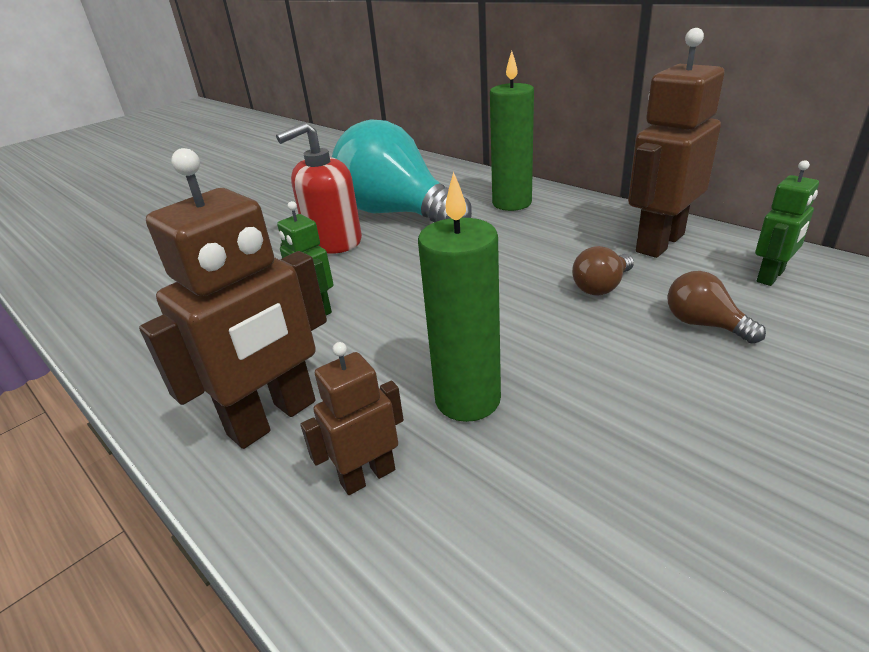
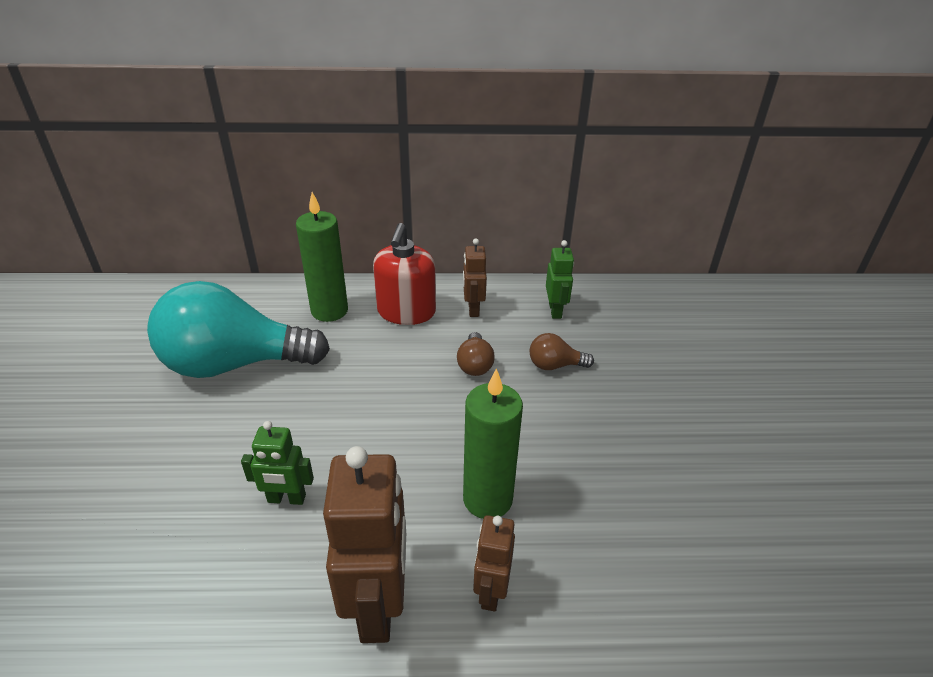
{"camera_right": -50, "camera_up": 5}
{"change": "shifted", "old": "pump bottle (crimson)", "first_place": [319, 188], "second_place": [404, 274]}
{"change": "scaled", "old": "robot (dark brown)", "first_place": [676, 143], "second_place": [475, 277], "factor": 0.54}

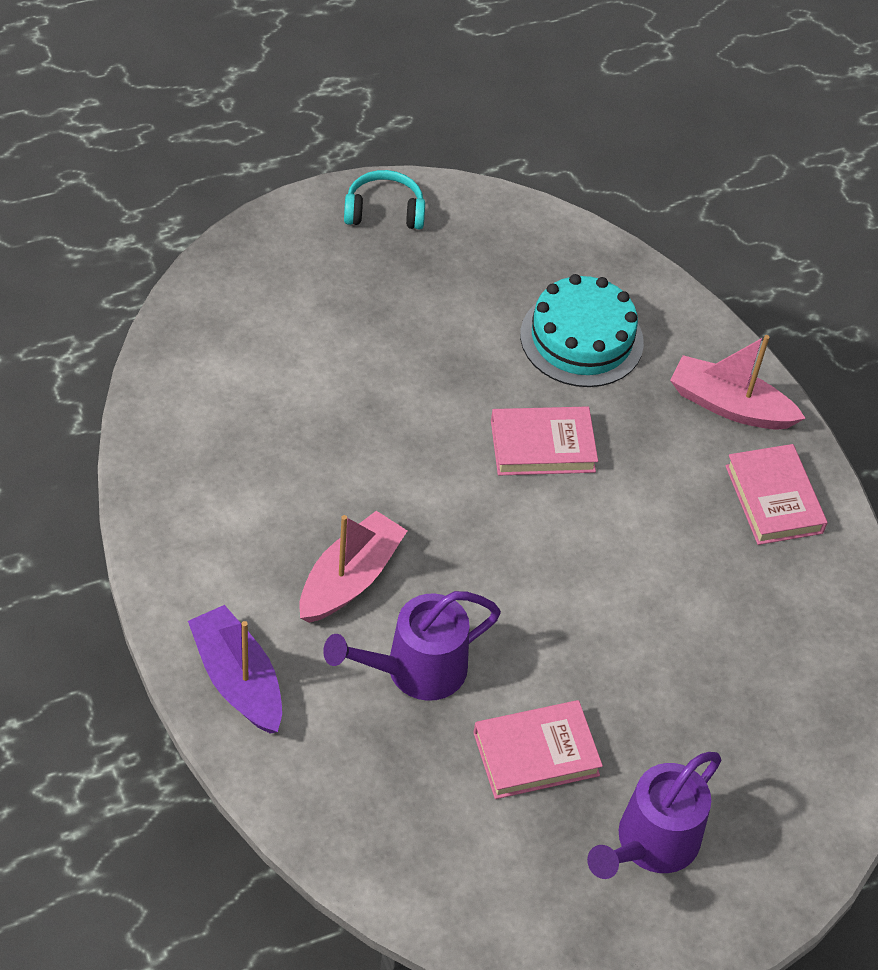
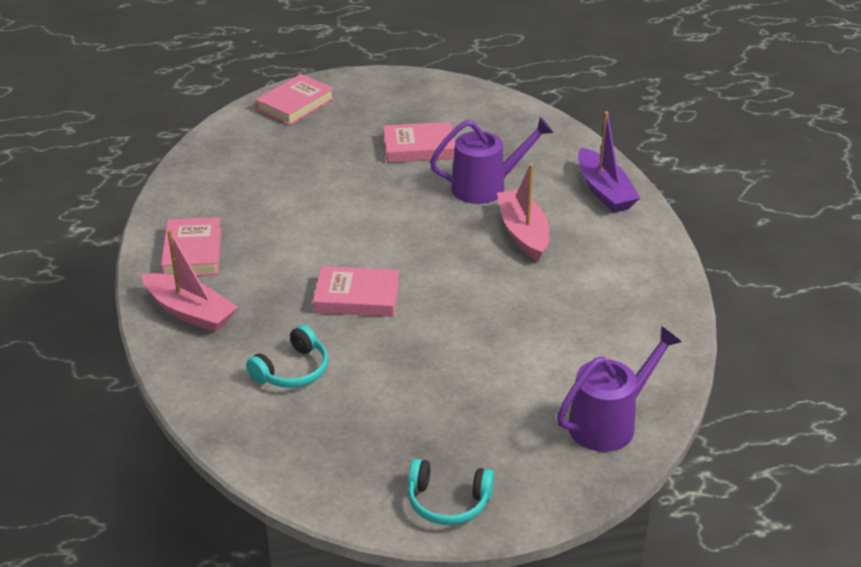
{"camera_right": -165, "camera_up": -15}
{"change": "new", "new": "hardback (pink)", "second_place": [295, 100]}
{"change": "shifted", "old": "sprinkling can (royal purple)", "first_place": [654, 815], "second_place": [619, 389]}
{"change": "swapped", "old": "layer cake (turquoise)", "new": "headphones (turquoise)", "first_place": [582, 330], "second_place": [287, 356]}
{"change": "rotated", "old": "sailboat (pink)", "first_place": [353, 567], "second_place": [523, 212], "degrees": 120}

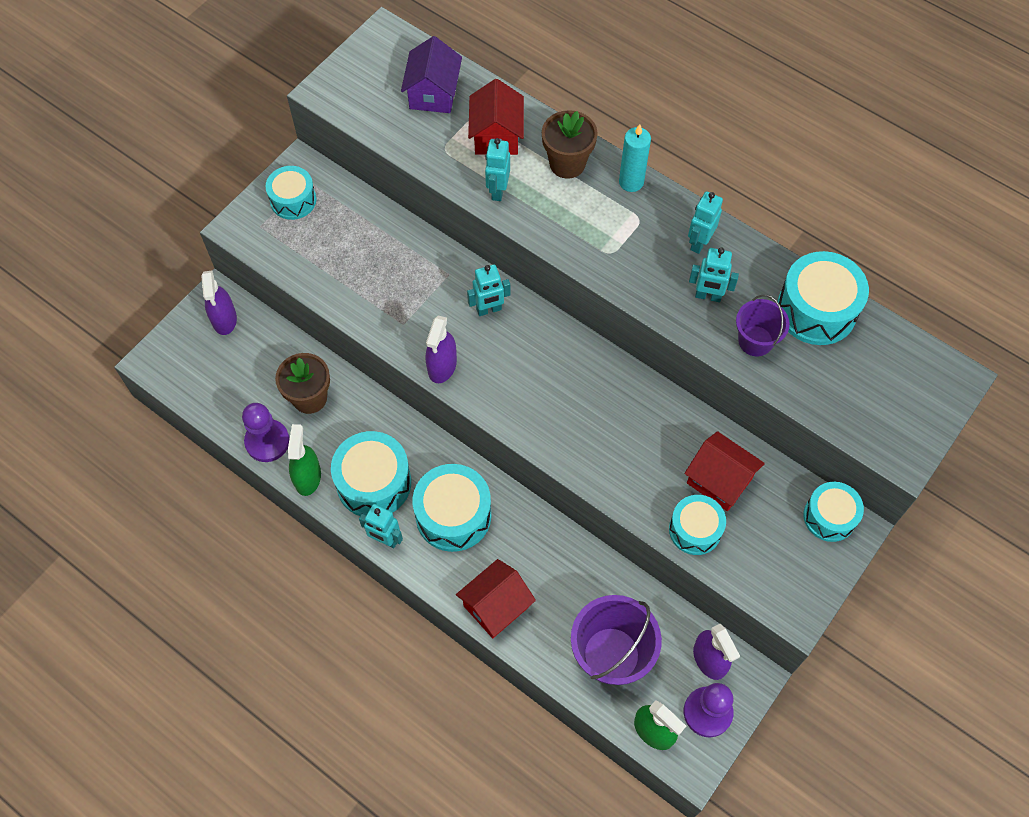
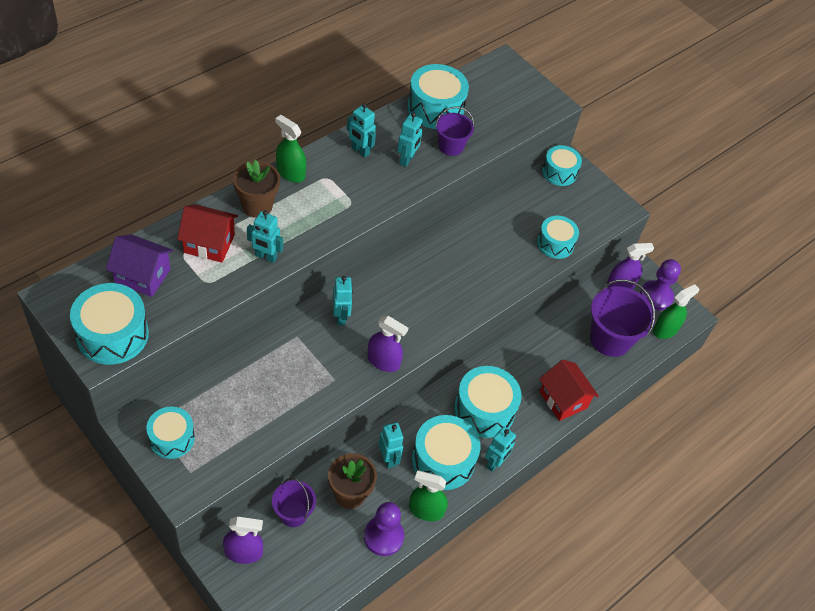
{"camera_right": -85, "camera_up": -10}
{"change": "gone", "old": "toy house (crimson)", "first_place": [725, 471]}
{"change": "new", "new": "toy drum (turquoise)", "second_place": [109, 324]}
{"change": "new", "new": "pail (royal purple)", "second_place": [294, 502]}
{"change": "new", "new": "robot (turquoise)", "second_place": [391, 445]}
{"change": "swapped", "old": "candle (turquoise)", "new": "sprayer (emerald)", "first_place": [635, 158], "second_place": [290, 149]}

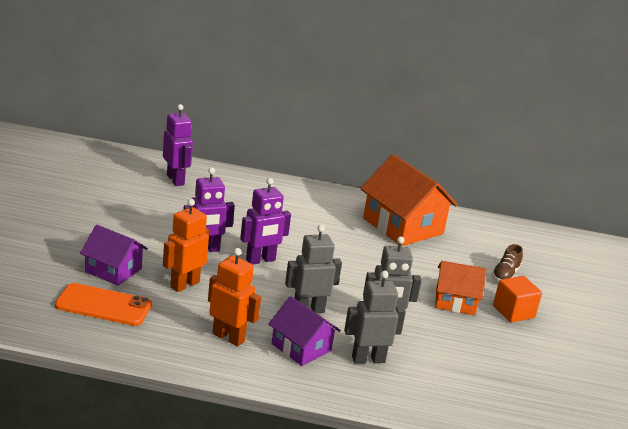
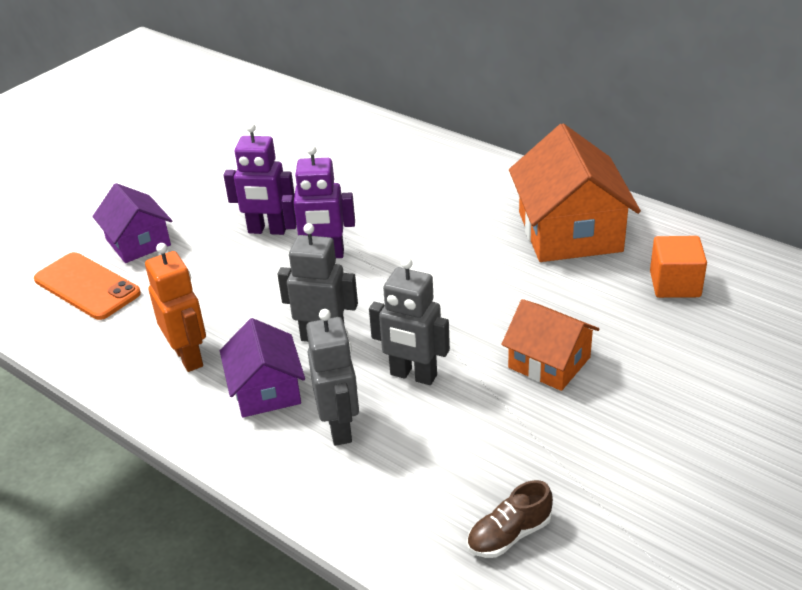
{"camera_right": 35, "camera_up": 10}
{"change": "gone", "old": "robot (royal purple)", "first_place": [178, 145]}
{"change": "gone", "old": "robot (orange)", "first_place": [186, 245]}
{"change": "shifted", "old": "sneaker (dark brown)", "first_place": [507, 263], "second_place": [510, 519]}
{"change": "shifted", "old": "block (orange)", "first_place": [517, 299], "second_place": [678, 267]}
{"change": "rotated", "old": "robot (grey)", "first_place": [375, 317], "second_place": [332, 377], "degrees": 60}

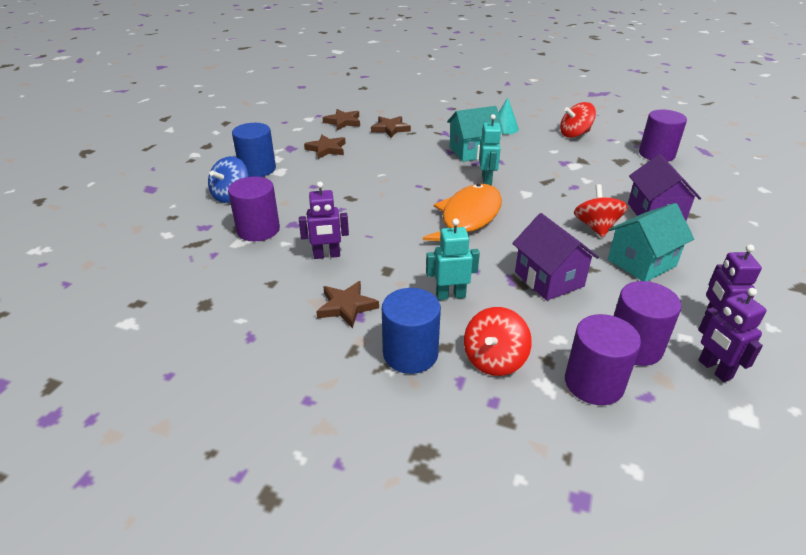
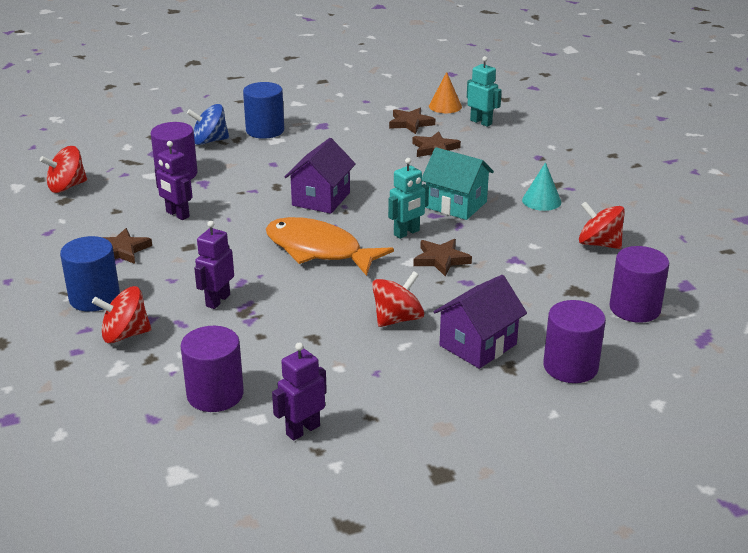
{"camera_right": 50, "camera_up": -5}
{"change": "gone", "old": "toy house (turquoise)", "first_place": [651, 242]}
{"change": "new", "new": "spinning top (crimson)", "second_place": [63, 169]}
{"change": "new", "new": "solid cone (orange)", "second_place": [445, 92]}
{"change": "shifted", "old": "five-pointed star (dark brown)", "first_place": [325, 147], "second_place": [442, 258]}
{"change": "shifted", "old": "robot (turquoise)", "first_place": [453, 259], "second_place": [484, 91]}
{"change": "shifted", "old": "toy house (royal purple)", "first_place": [555, 257], "second_place": [320, 176]}
{"change": "shifted", "old": "solid cylinder (royal purple)", "first_place": [603, 359], "second_place": [574, 341]}
{"change": "shifted", "old": "robot (royal purple)", "first_place": [732, 335], "second_place": [214, 265]}
{"change": "rotated", "old": "toy fish (orange)", "first_place": [462, 212], "second_place": [330, 246], "degrees": -135}

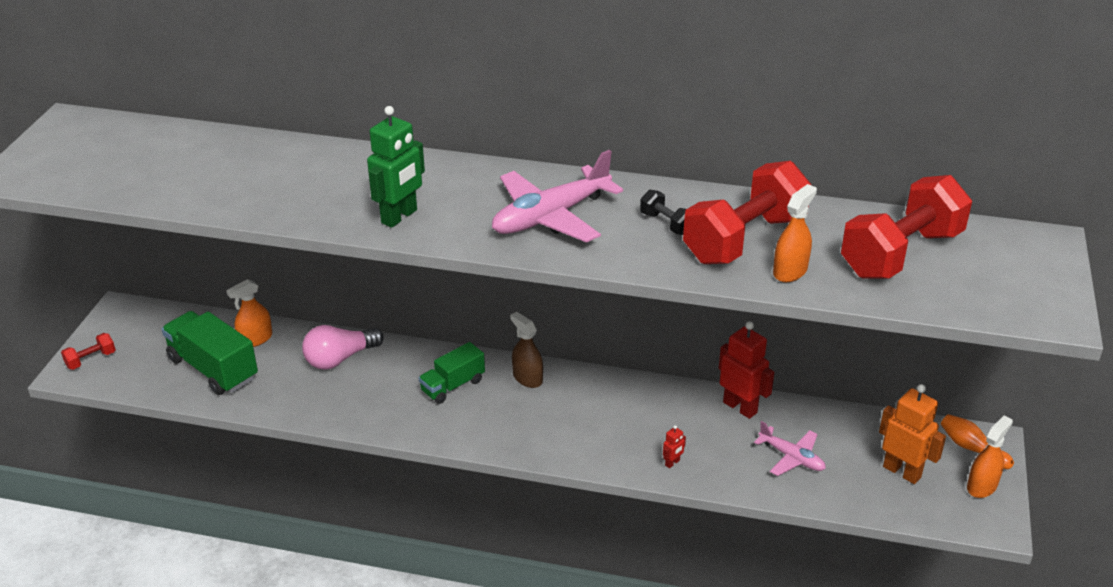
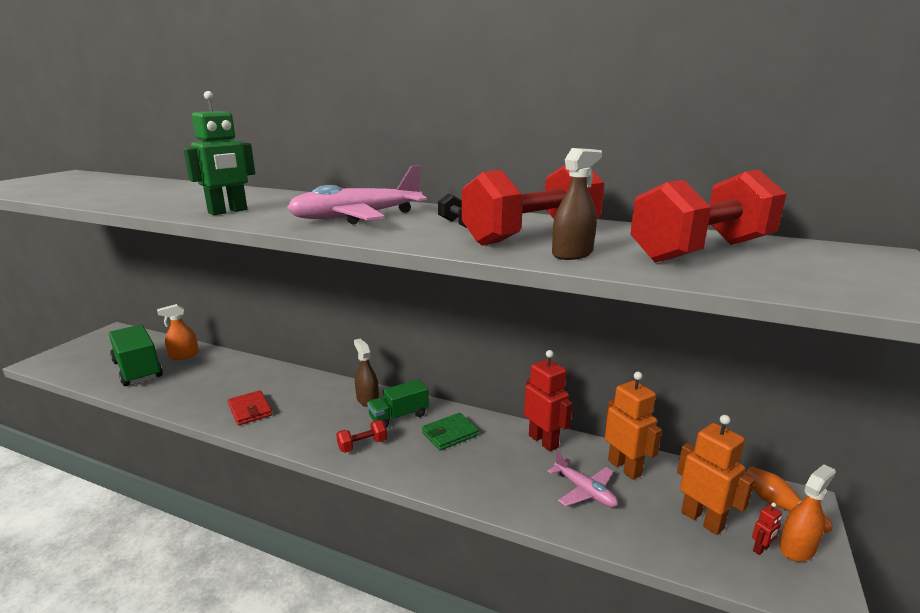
{"camera_right": 10, "camera_up": -15}
{"change": "gone", "old": "bulb (pink)", "first_place": [343, 347]}
{"change": "new", "new": "card wallet (crimson)", "second_place": [250, 407]}
{"change": "new", "new": "card wallet (emerald)", "second_place": [450, 431]}
{"change": "new", "new": "robot (orange)", "second_place": [633, 426]}
{"change": "shifted", "old": "free weight (crimson)", "first_place": [88, 351], "second_place": [361, 436]}
{"change": "shifted", "old": "lorry (emerald)", "first_place": [452, 373], "second_place": [398, 403]}
{"change": "shifted", "old": "robot (crimson)", "first_place": [674, 446], "second_place": [767, 528]}
{"change": "repainted", "old": "sprayer (orange)", "new": "sprayer (dark brown)", "first_place": [795, 233], "second_place": [577, 204]}

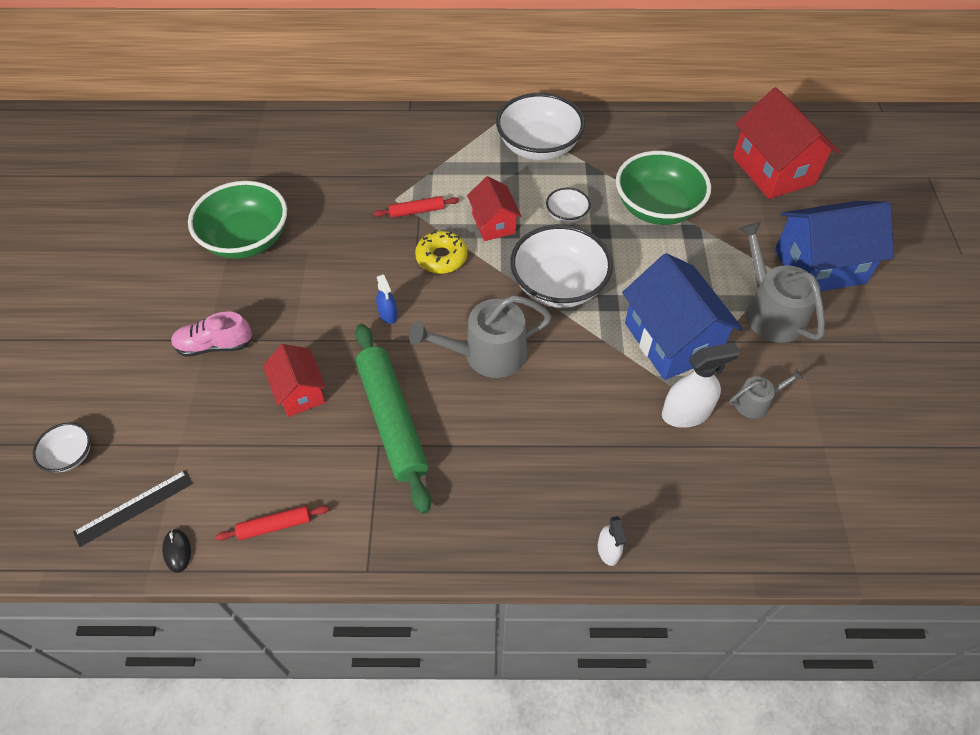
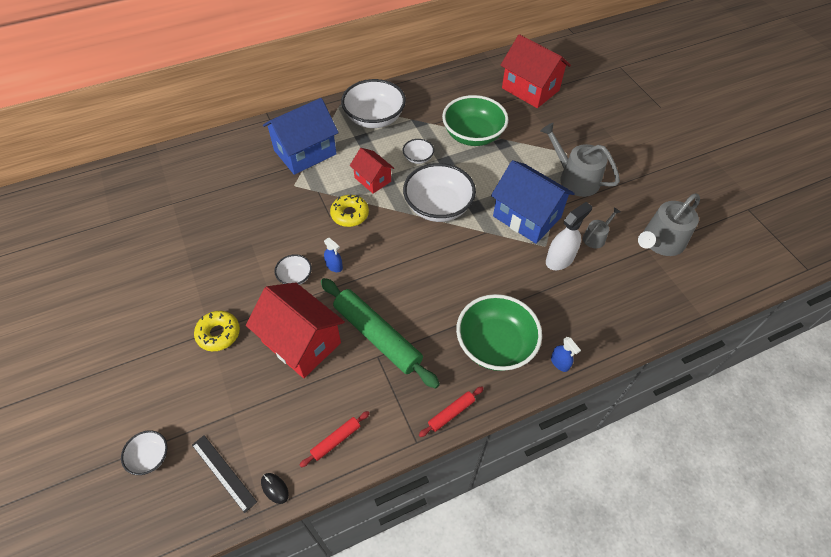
{"camera_right": -25, "camera_up": 0}
{"change": "new", "new": "serving bowl (snow-white)", "second_place": [293, 269]}
{"change": "shifted", "old": "serving bowl (emerald)", "first_place": [237, 220], "second_place": [499, 332]}
{"change": "shifted", "old": "rolling pin (crimson)", "first_place": [416, 207], "second_place": [451, 411]}
{"change": "shifted", "old": "sprinkling can (grey)", "first_place": [480, 336], "second_place": [669, 224]}
{"change": "shifted", "old": "toy house (royal blue)", "first_place": [834, 246], "second_place": [301, 136]}
{"change": "swapped", "old": "sneaker (pink)", "new": "glazed donut (yellow)", "first_place": [211, 334], "second_place": [217, 331]}
{"change": "repainted", "old": "sprayer (snow-white)", "new": "sprayer (royal blue)", "first_place": [612, 541], "second_place": [566, 354]}
{"change": "rotated", "old": "straightedge (ebony)", "first_place": [133, 508], "second_place": [224, 474], "degrees": -75}
{"change": "scaled", "old": "toy house (crimson)", "first_place": [294, 380], "second_place": [295, 330], "factor": 1.75}

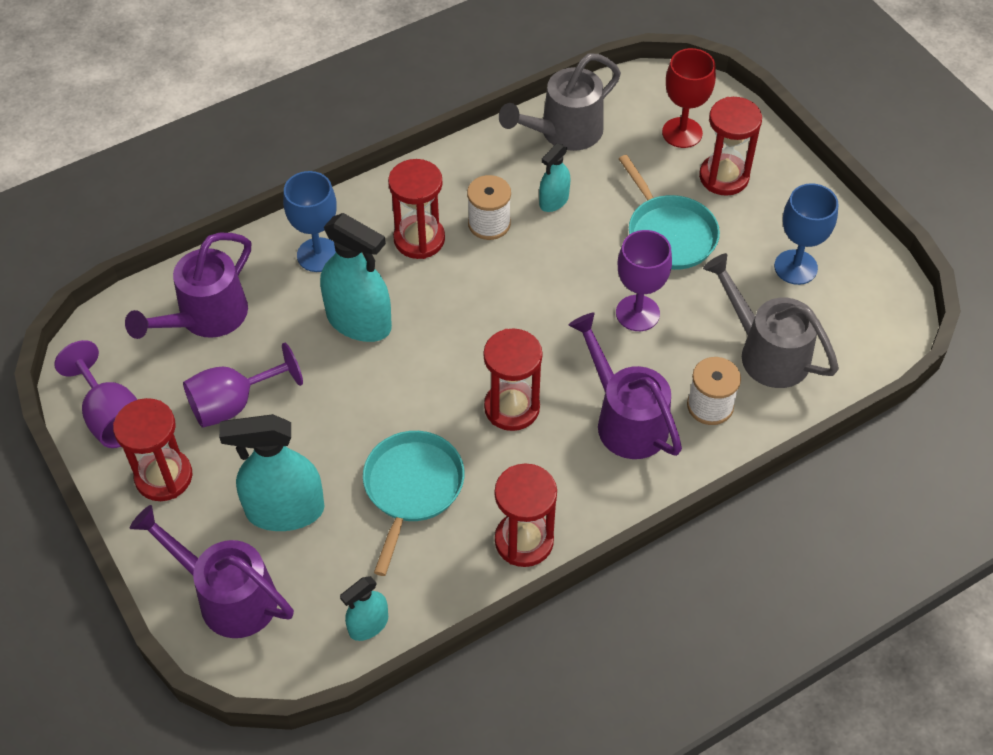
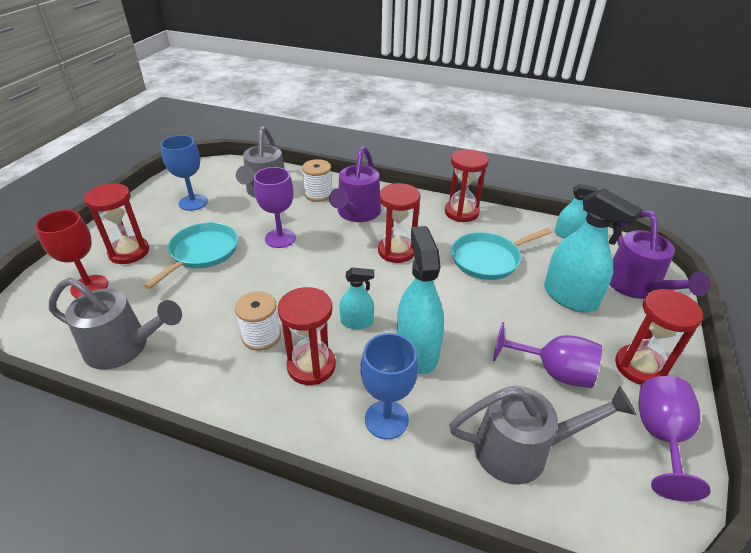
{"camera_right": -130, "camera_up": -15}
{"change": "shifted", "old": "sprayer (turquoise)", "first_place": [555, 177], "second_place": [357, 298]}
{"change": "repainted", "old": "sprinkling can (royal purple)", "new": "sprinkling can (grey)", "first_place": [188, 286], "second_place": [542, 435]}

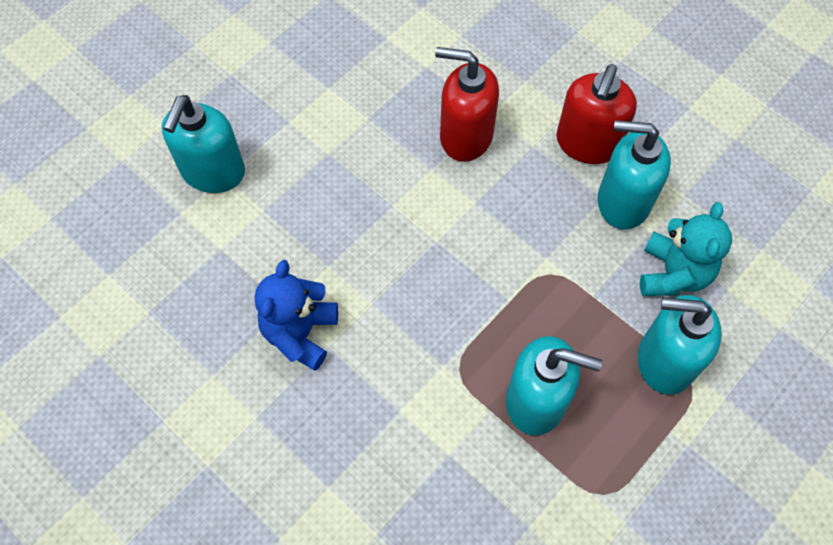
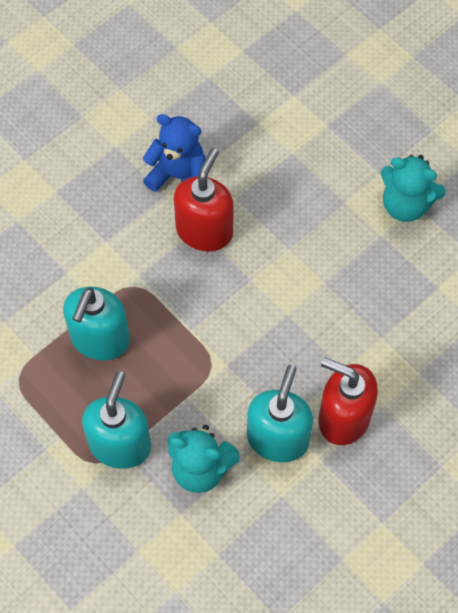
{"camera_right": 95, "camera_up": 0}
{"change": "gone", "old": "pump bottle (turquoise)", "first_place": [203, 144]}
{"change": "new", "new": "stuffed bear (turquoise)", "second_place": [413, 188]}
{"change": "shifted", "old": "pump bottle (crimson)", "first_place": [467, 104], "second_place": [203, 199]}

